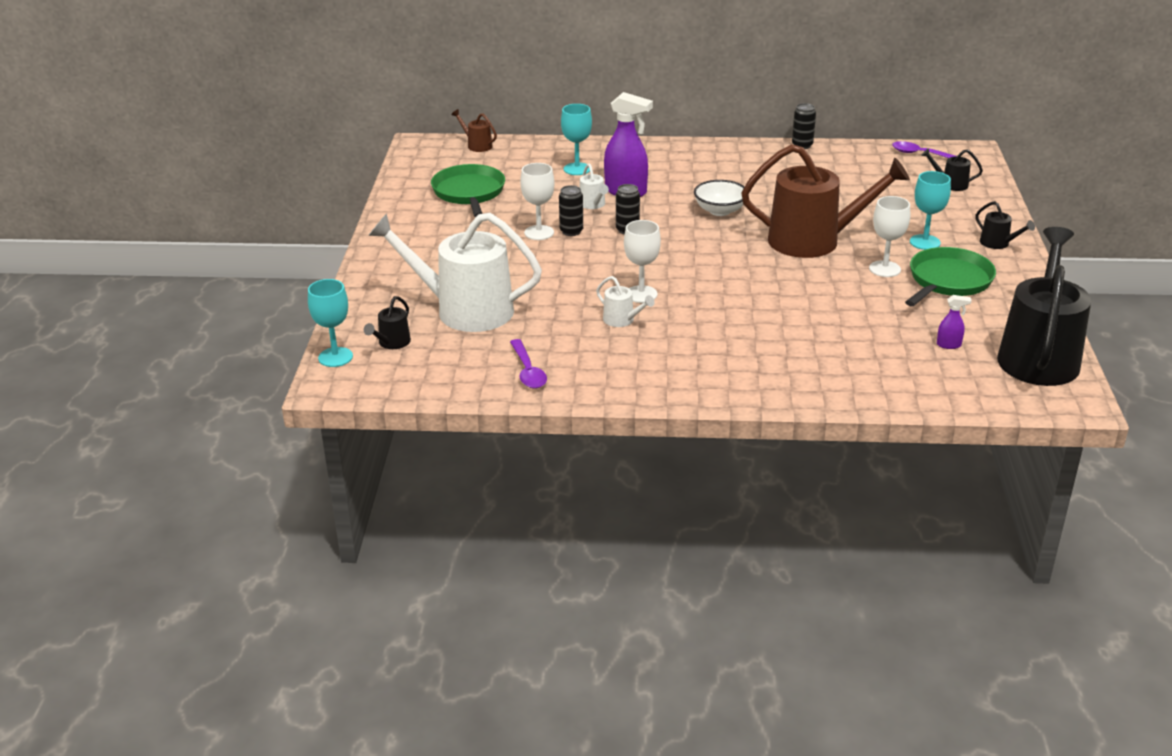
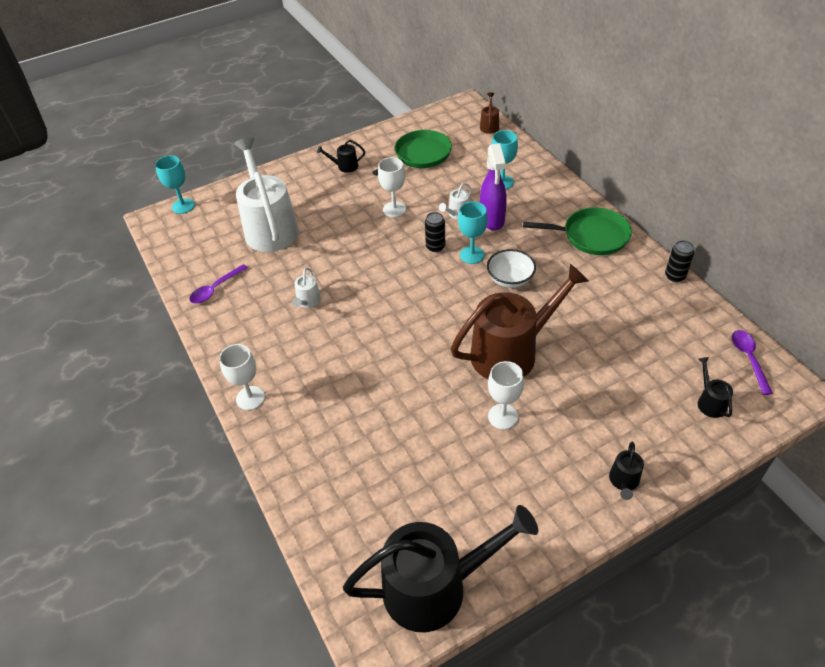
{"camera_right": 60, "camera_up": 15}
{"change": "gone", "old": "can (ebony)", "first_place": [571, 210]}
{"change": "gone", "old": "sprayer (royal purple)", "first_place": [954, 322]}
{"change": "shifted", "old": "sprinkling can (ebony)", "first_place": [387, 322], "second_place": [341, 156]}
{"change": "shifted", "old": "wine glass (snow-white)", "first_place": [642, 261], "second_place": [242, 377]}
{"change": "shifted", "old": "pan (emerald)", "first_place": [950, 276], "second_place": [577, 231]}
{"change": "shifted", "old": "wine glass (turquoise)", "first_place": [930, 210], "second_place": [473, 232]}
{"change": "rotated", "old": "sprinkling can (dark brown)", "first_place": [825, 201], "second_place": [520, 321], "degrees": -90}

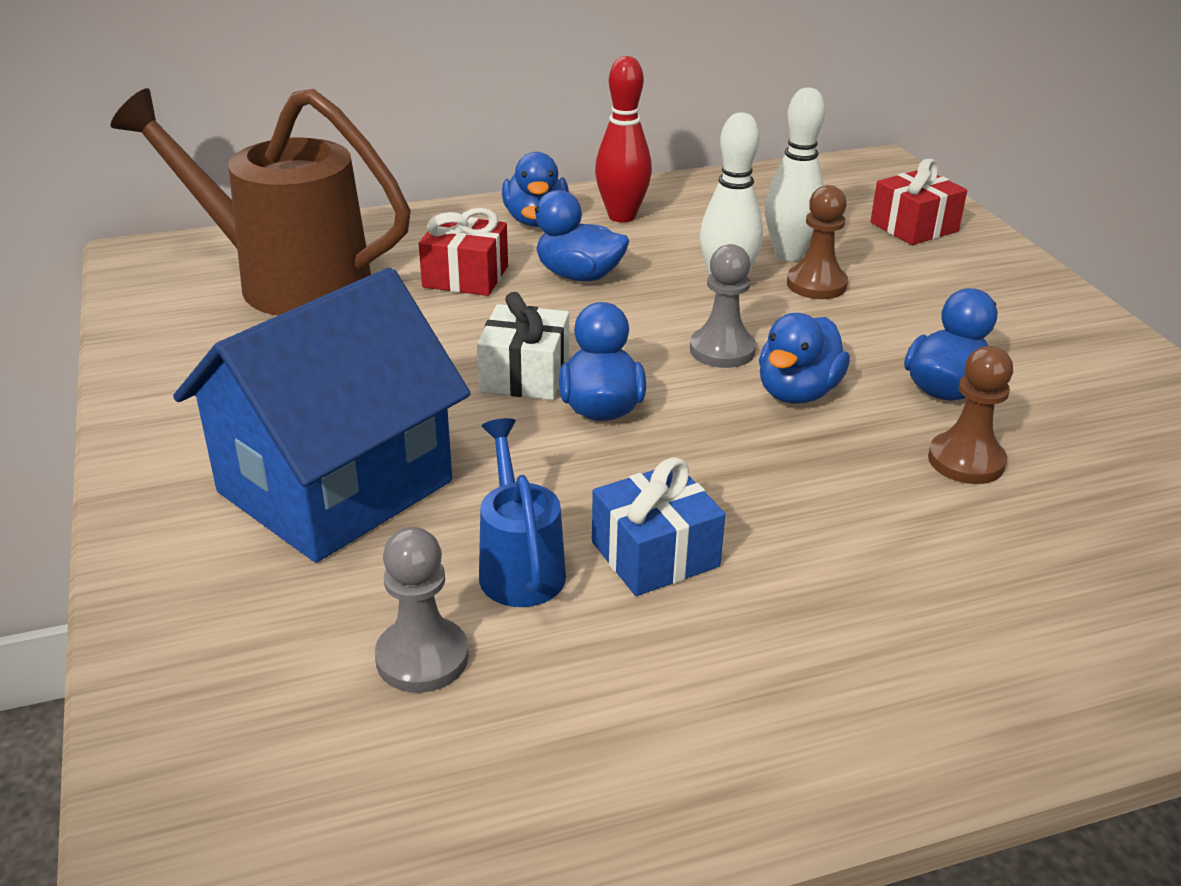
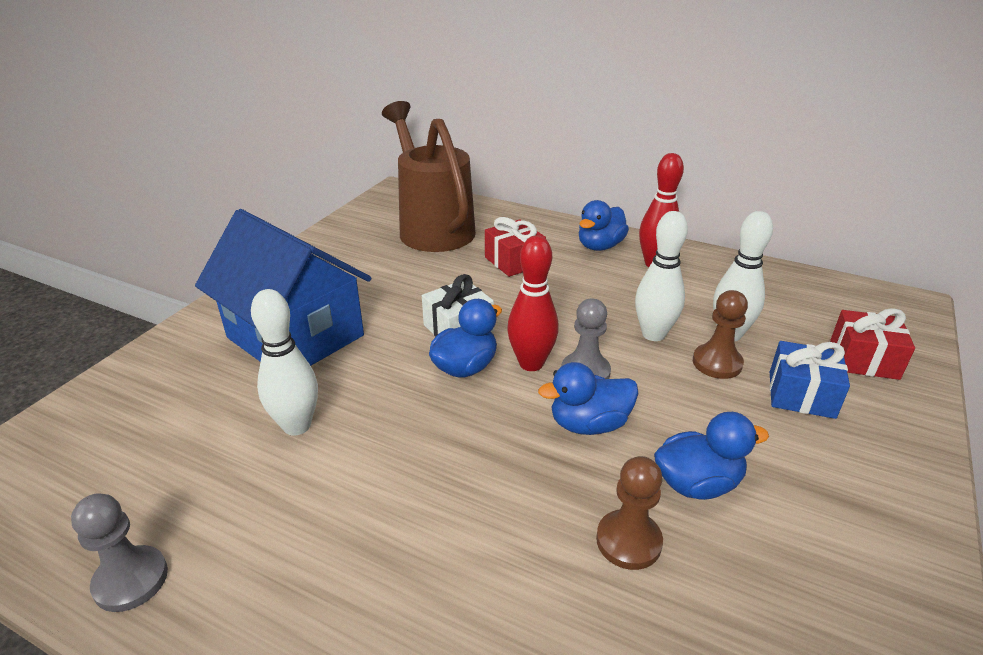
{"camera_right": 45, "camera_up": 0}
{"change": "gone", "old": "duck (royal blue)", "first_place": [575, 236]}
{"change": "new", "new": "bowling pin (crimson)", "second_place": [533, 303]}
{"change": "shifted", "old": "pawn (grey)", "first_place": [422, 610], "second_place": [119, 552]}
{"change": "shifted", "old": "present (royal blue)", "first_place": [658, 526], "second_place": [810, 380]}
{"change": "swapped", "old": "sprinkling can (royal blue)", "new": "bowling pin (snow-white)", "first_place": [522, 512], "second_place": [284, 362]}
{"change": "rotated", "old": "toy house (royal blue)", "first_place": [322, 415], "second_place": [283, 287], "degrees": 45}

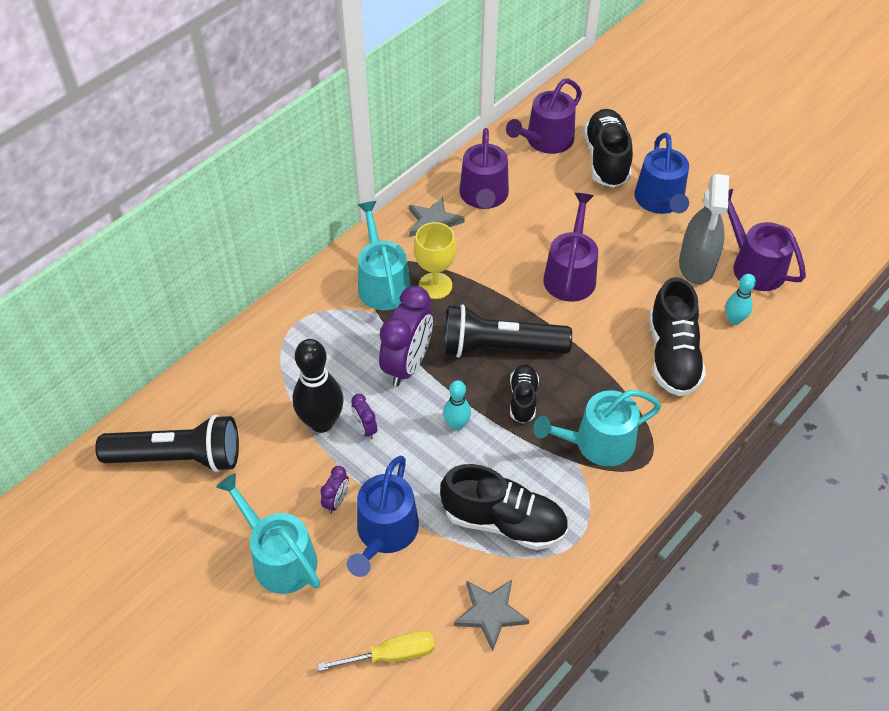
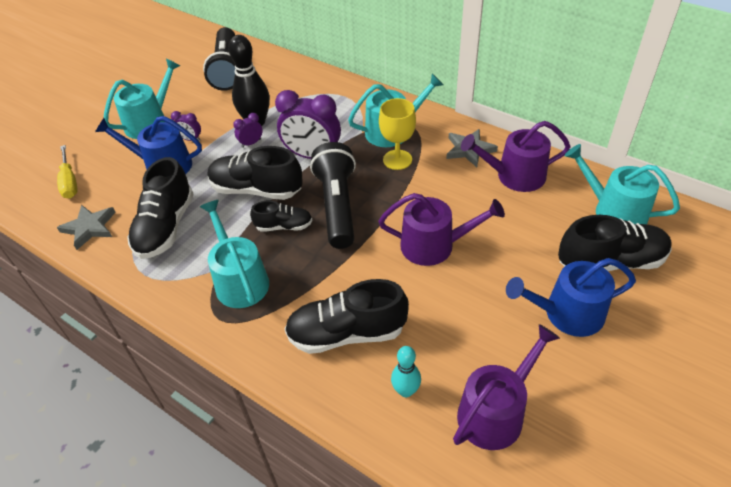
{"camera_right": 85, "camera_up": -5}
{"change": "gone", "old": "sprayer (grey)", "first_place": [704, 229]}
{"change": "swapped", "old": "bowling pin (turquoise)", "new": "sneaker (ebony)", "first_place": [457, 405], "second_place": [255, 173]}
{"change": "repainted", "old": "sprinkling can (royal purple)", "new": "sprinkling can (turquoise)", "first_place": [544, 116], "second_place": [622, 184]}

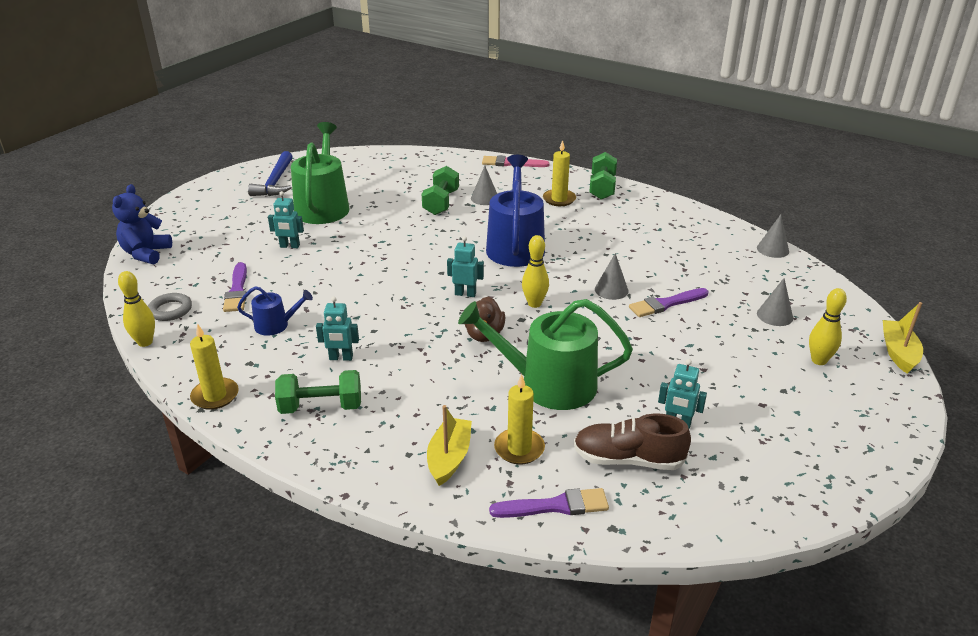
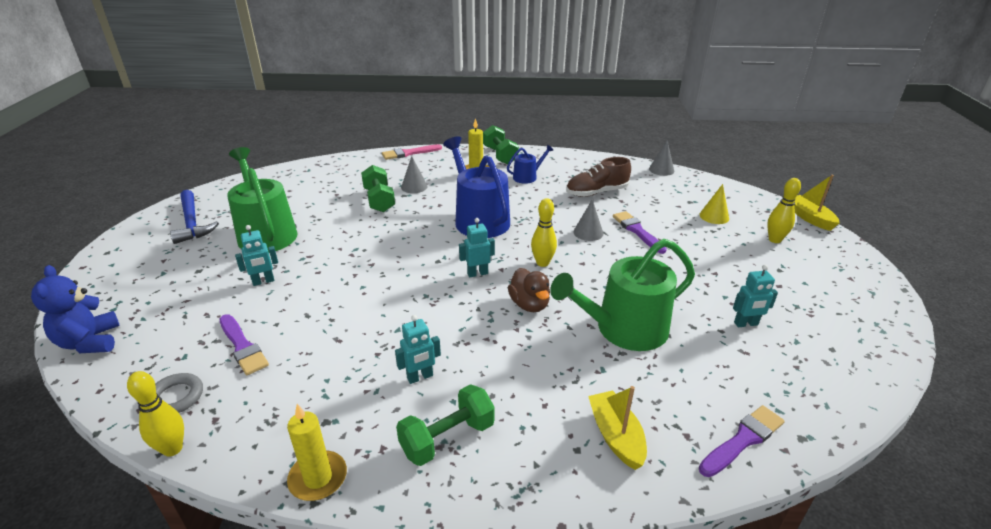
{"camera_right": -30, "camera_up": 0}
{"change": "gone", "old": "candle (yellow)", "first_place": [519, 419]}
{"change": "shifted", "old": "sprinkling can (royal blue)", "first_place": [275, 311], "second_place": [530, 164]}
{"change": "shifted", "old": "sneaker (dark brown)", "first_place": [632, 441], "second_place": [598, 177]}
{"change": "repainted", "old": "solid cone (grey)", "new": "solid cone (yellow)", "first_place": [775, 302], "second_place": [714, 204]}
{"change": "rotated", "old": "brush (royal purple)", "first_place": [668, 302], "second_place": [640, 232], "degrees": 120}

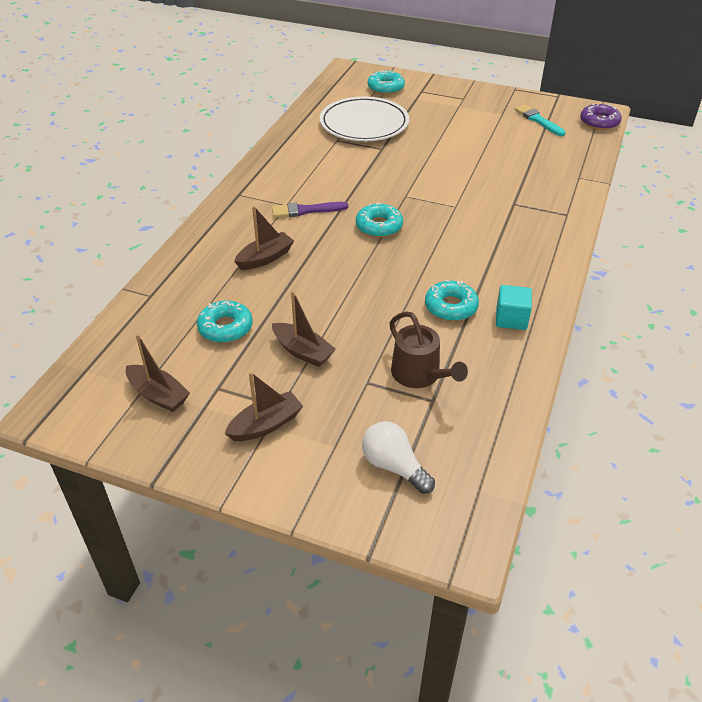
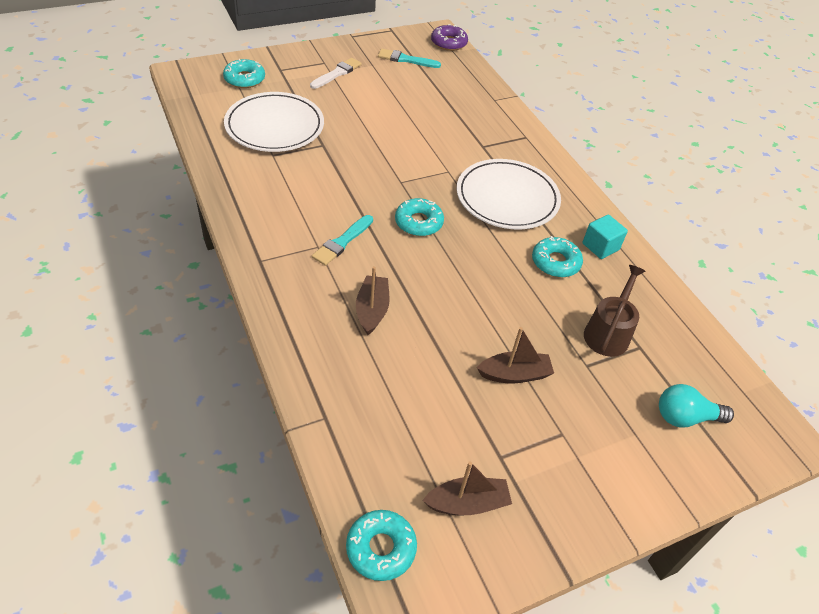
{"camera_right": -50, "camera_up": 5}
{"change": "gone", "old": "sailboat (dark brown)", "first_place": [263, 406]}
{"change": "new", "new": "brush (snow-white)", "second_place": [336, 73]}
{"change": "new", "new": "dinner plate (snow-white)", "second_place": [508, 194]}
{"change": "shifted", "old": "glazed donut (turquoise)", "first_place": [225, 322], "second_place": [381, 545]}
{"change": "repainted", "old": "brush (royal purple)", "new": "brush (turquoise)", "first_place": [310, 210], "second_place": [342, 240]}
{"change": "repainted", "old": "bulb (snow-white)", "new": "bulb (turquoise)", "first_place": [398, 457], "second_place": [696, 406]}
{"change": "rotated", "old": "sprinkling can (dark brown)", "first_place": [429, 349], "second_place": [614, 311], "degrees": -75}

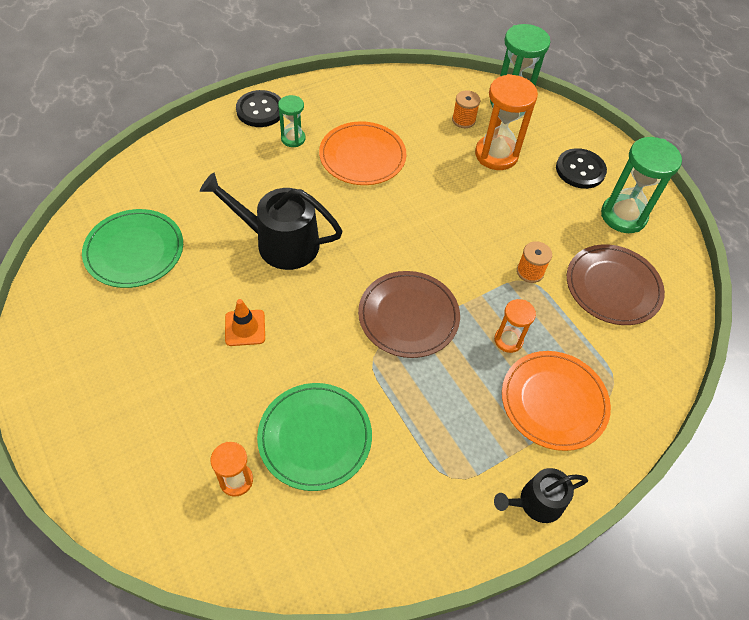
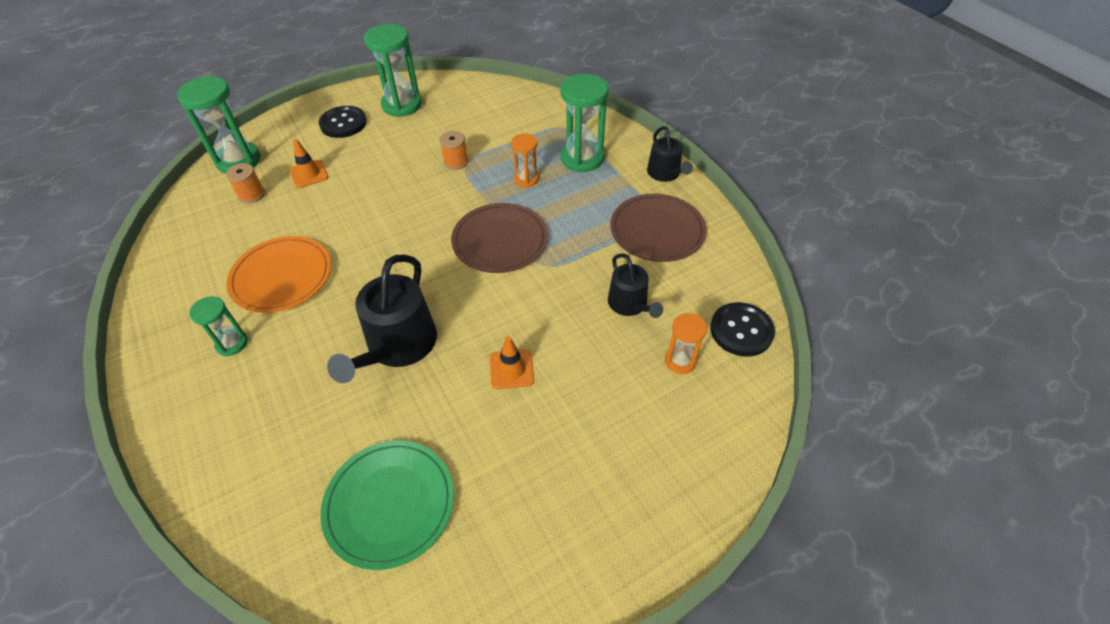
{"camera_right": -85, "camera_up": -5}
{"change": "shifted", "old": "shirt button (ebony)", "first_place": [258, 108], "second_place": [742, 329]}
{"change": "shifted", "old": "dinner plate (dark brown)", "first_place": [616, 284], "second_place": [658, 228]}
{"change": "swapped", "old": "dinner plate (emerald)", "new": "sprinkling can (ebony)", "first_place": [314, 437], "second_place": [635, 285]}
{"change": "swapped", "old": "sand timer (orange)", "new": "traffic cone (orange)", "first_place": [506, 122], "second_place": [309, 163]}
{"change": "swapped", "old": "dinner plate (orange)", "new": "sand timer (emerald)", "first_place": [556, 401], "second_place": [584, 123]}

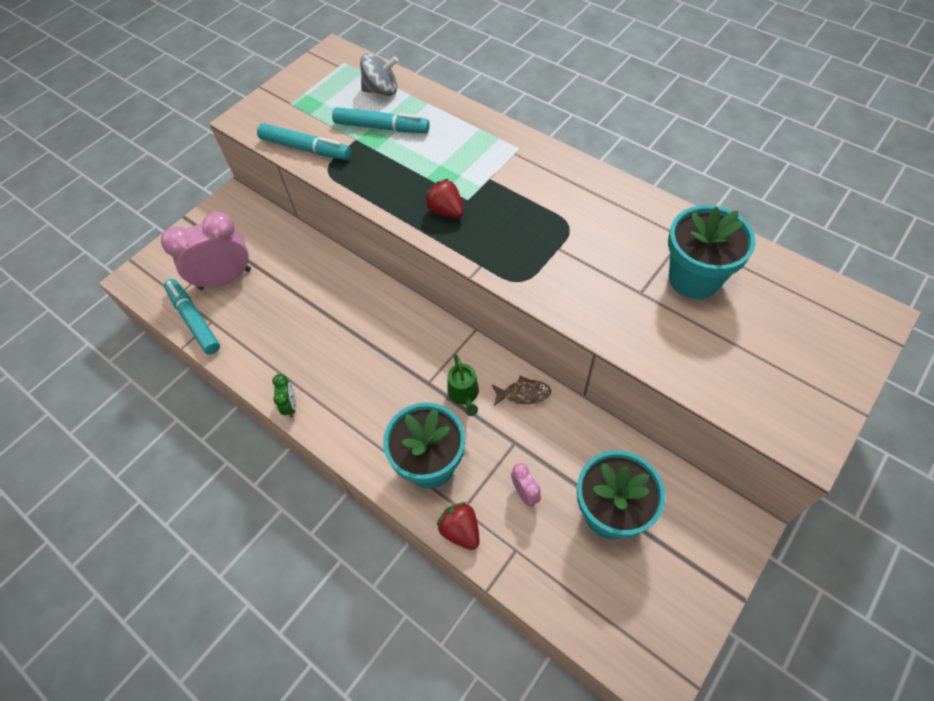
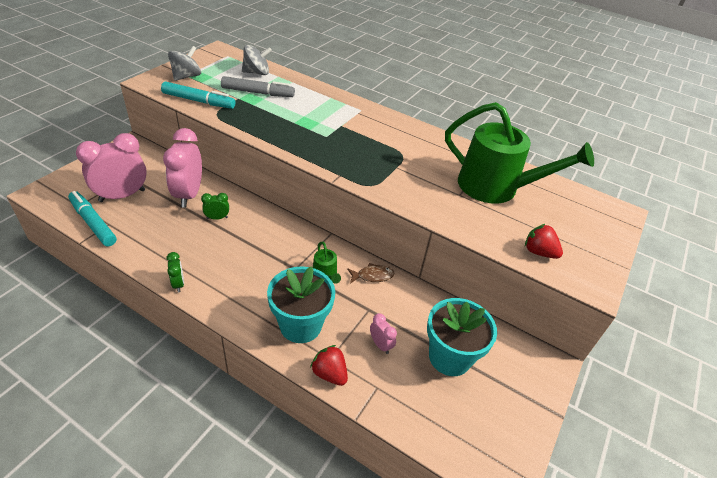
{"camera_right": -15, "camera_up": -15}
{"change": "new", "new": "alarm clock (pink)", "second_place": [182, 168]}
{"change": "new", "new": "spinning top (grey)", "second_place": [184, 63]}
{"change": "new", "new": "alarm clock (emerald)", "second_place": [215, 206]}
{"change": "shifted", "old": "strawberry (crimson)", "first_place": [444, 198], "second_place": [544, 241]}
{"change": "swapped", "old": "potted plant (turquoise)", "new": "sprinkling can (emerald)", "first_place": [712, 252], "second_place": [519, 153]}
{"change": "repainted", "old": "felt pen (turquoise)", "new": "felt pen (grey)", "first_place": [381, 120], "second_place": [258, 86]}

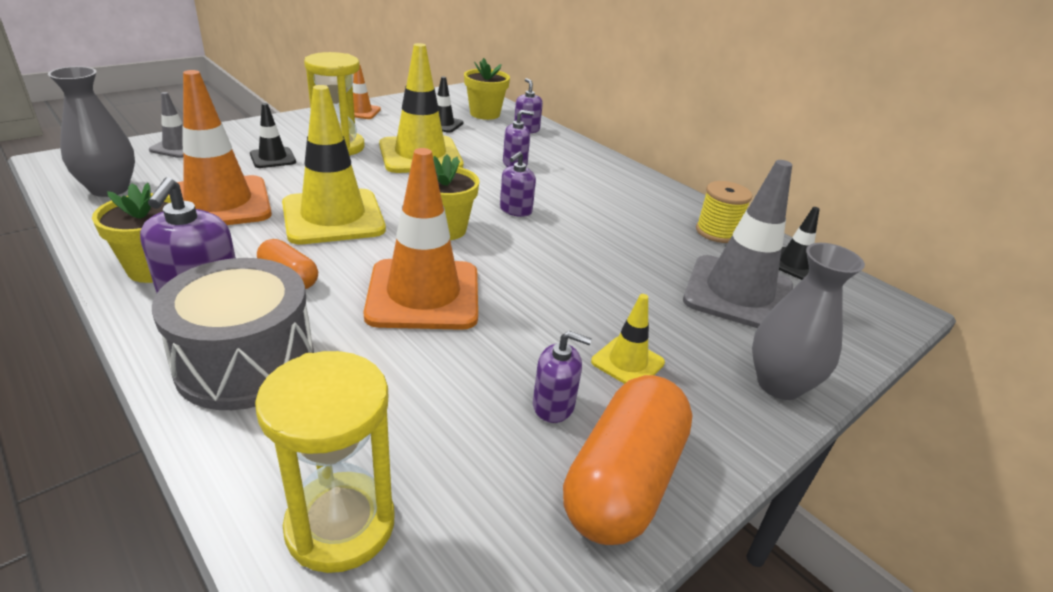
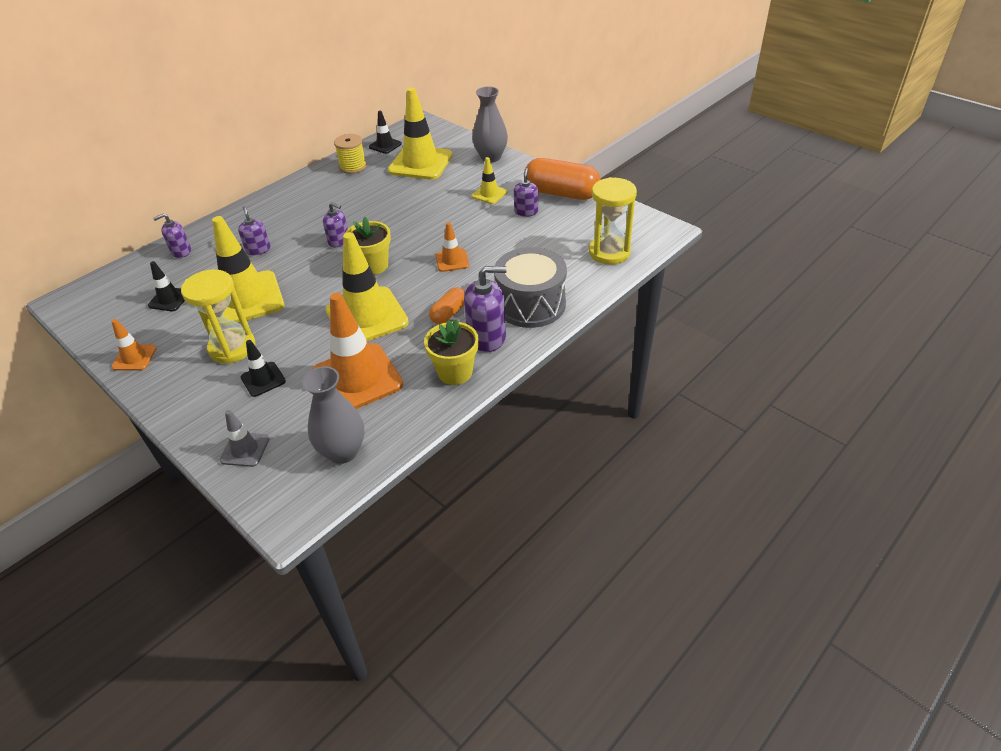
{"camera_right": -90, "camera_up": 10}
{"change": "gone", "old": "potted plant (yellow)", "first_place": [487, 89]}
{"change": "repainted", "old": "traffic cone (grey)", "new": "traffic cone (yellow)", "first_place": [738, 244], "second_place": [420, 133]}
{"change": "scaled", "old": "traffic cone (orange)", "first_place": [420, 239], "second_place": [452, 247], "factor": 0.49}

